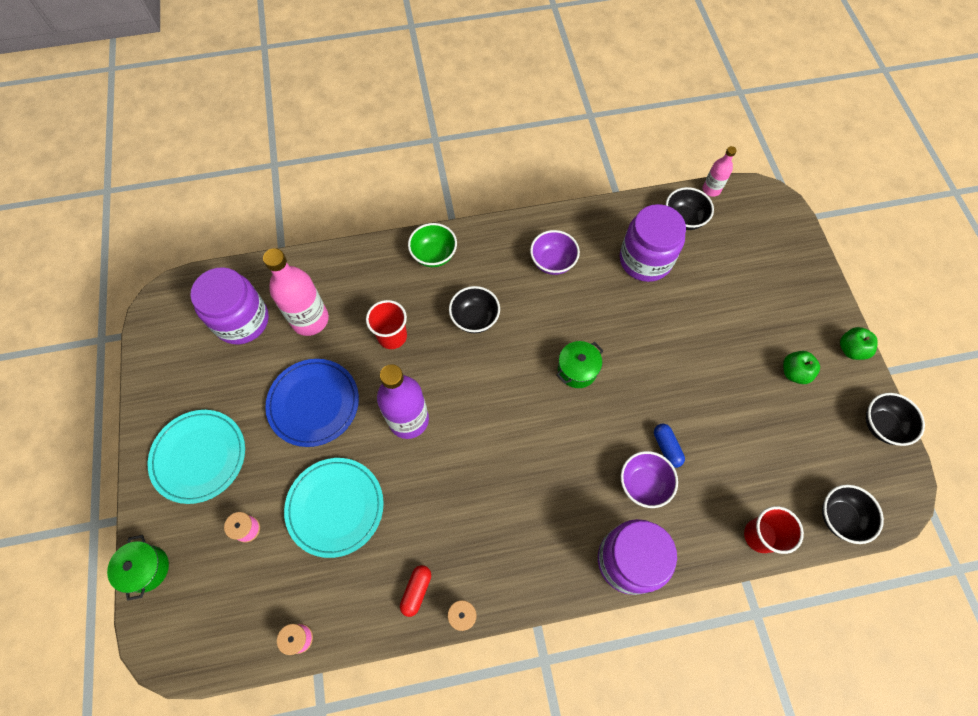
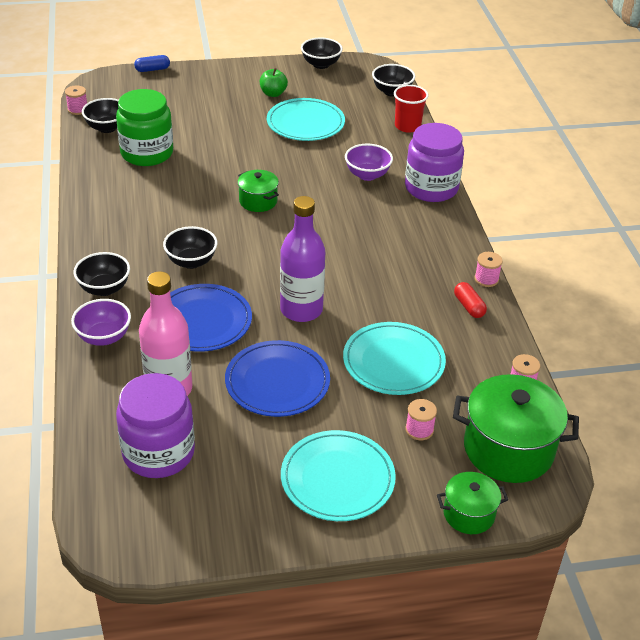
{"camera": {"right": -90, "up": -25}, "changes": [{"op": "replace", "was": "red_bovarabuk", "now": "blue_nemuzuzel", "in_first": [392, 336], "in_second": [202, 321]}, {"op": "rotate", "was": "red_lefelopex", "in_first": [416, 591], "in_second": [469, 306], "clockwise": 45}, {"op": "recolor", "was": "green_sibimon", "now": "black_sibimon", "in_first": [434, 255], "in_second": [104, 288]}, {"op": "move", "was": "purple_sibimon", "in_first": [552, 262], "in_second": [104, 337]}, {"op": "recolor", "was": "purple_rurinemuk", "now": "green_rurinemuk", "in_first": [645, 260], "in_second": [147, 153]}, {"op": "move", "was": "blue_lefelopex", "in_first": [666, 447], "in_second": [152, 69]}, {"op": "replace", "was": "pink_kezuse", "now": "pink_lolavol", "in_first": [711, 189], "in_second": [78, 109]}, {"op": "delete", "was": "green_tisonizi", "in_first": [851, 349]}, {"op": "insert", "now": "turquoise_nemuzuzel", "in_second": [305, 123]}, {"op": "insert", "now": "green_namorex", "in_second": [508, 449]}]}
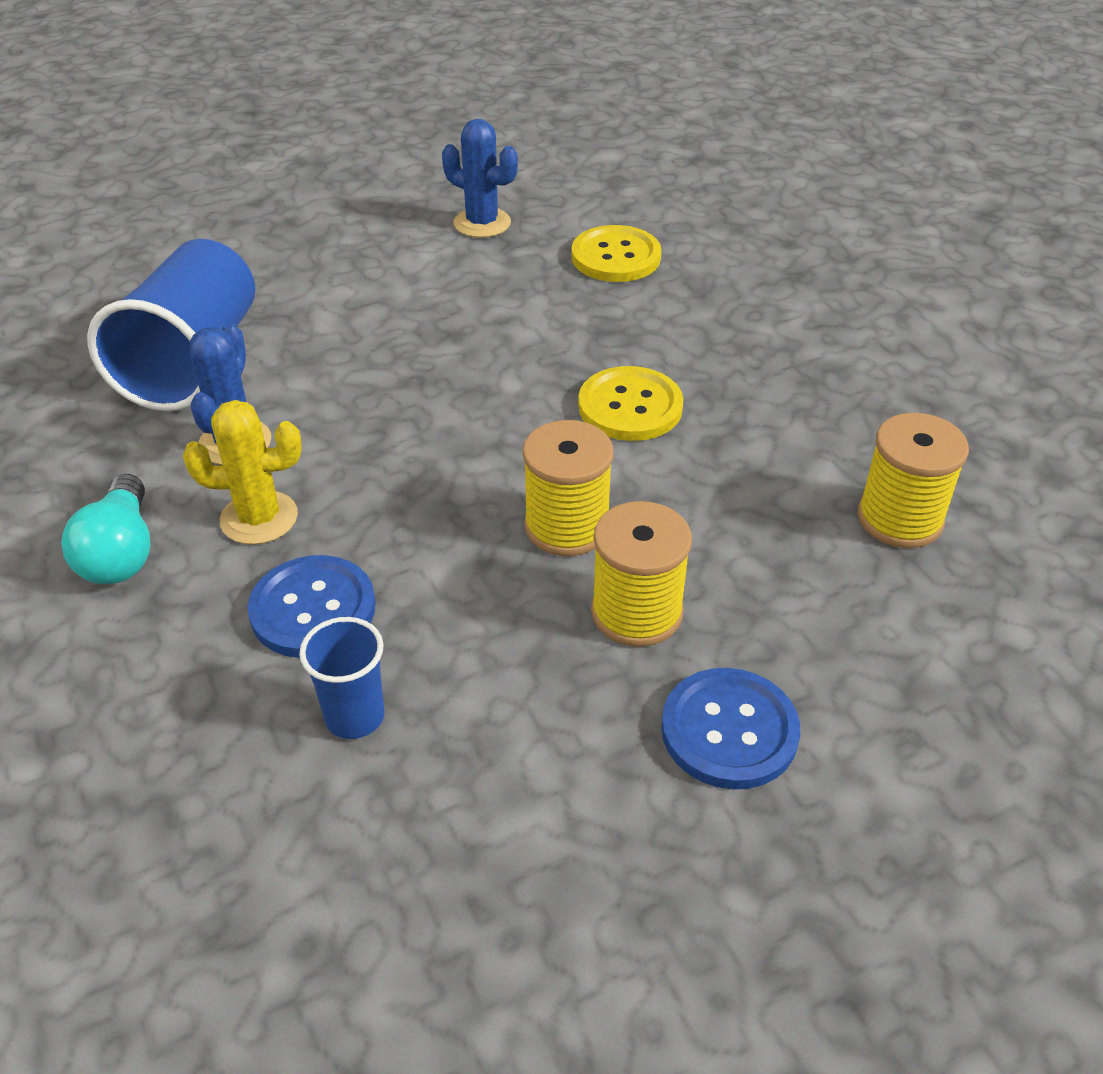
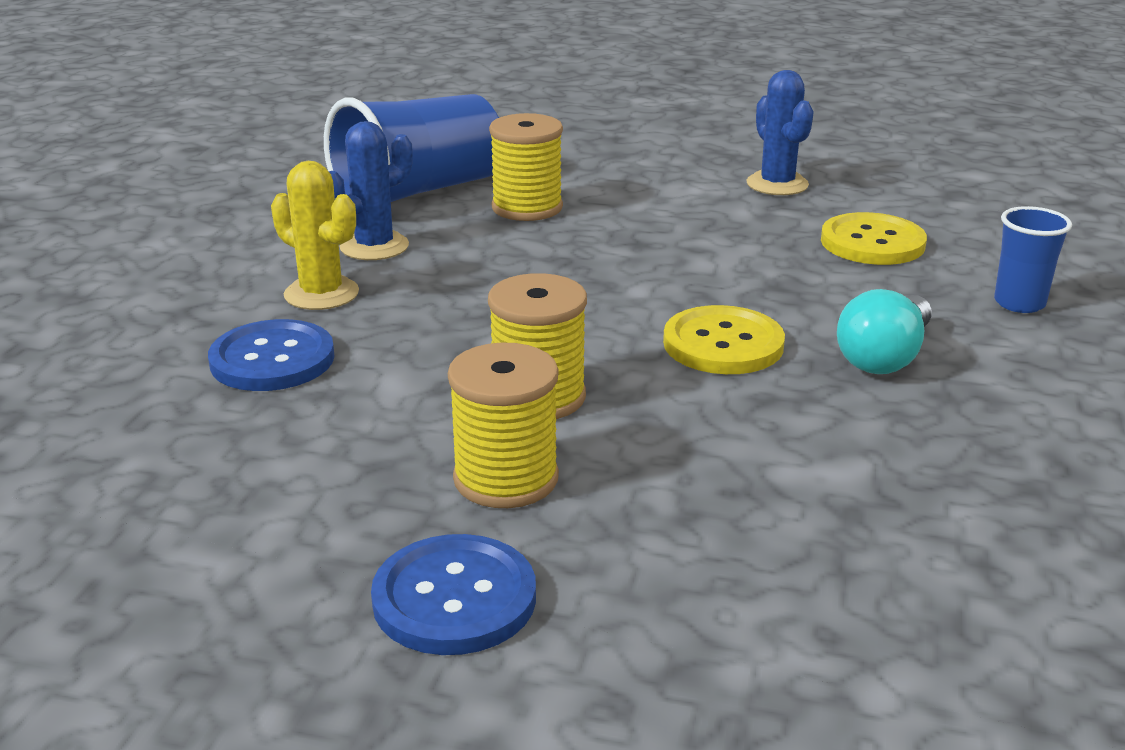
{"camera": {"right": 40, "up": -15}, "changes": [{"op": "move", "was": "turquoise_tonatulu", "in_first": [121, 552], "in_second": [884, 357]}, {"op": "move", "was": "blue_bovarabuk", "in_first": [355, 717], "in_second": [1019, 303]}, {"op": "move", "was": "yellow_lolavol", "in_first": [899, 519], "in_second": [527, 207]}]}
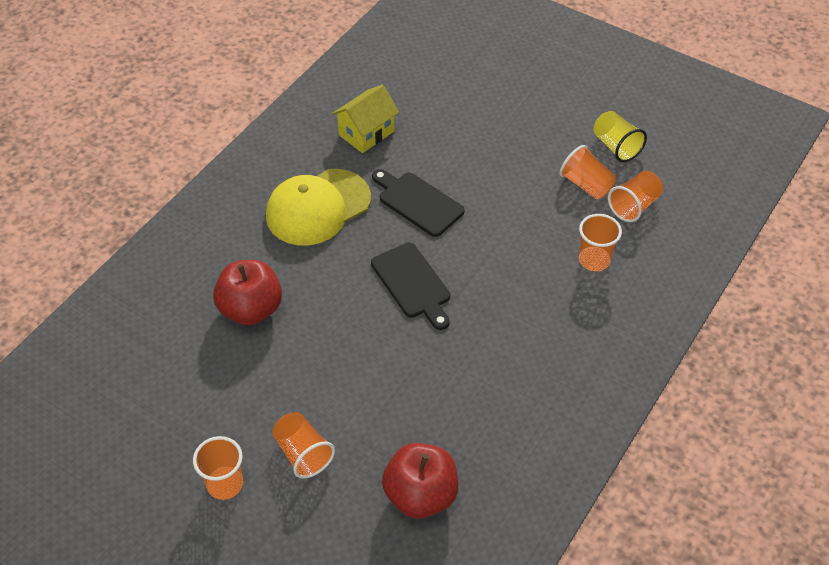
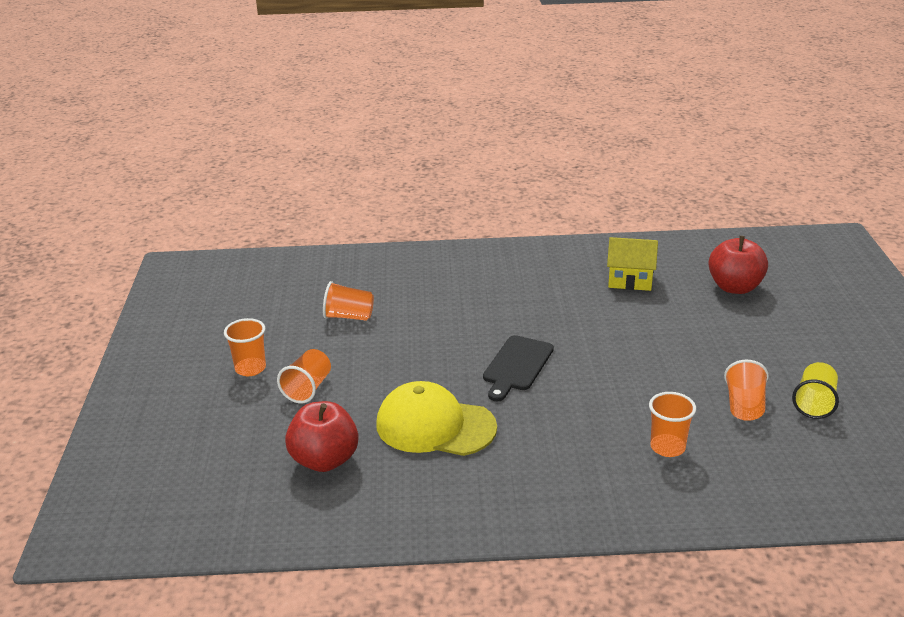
{"camera": {"right": 55, "up": -20}, "changes": [{"op": "move", "was": "red_tisonizi", "in_first": [251, 309], "in_second": [734, 287]}, {"op": "move", "was": "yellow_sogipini", "in_first": [318, 207], "in_second": [435, 426]}, {"op": "delete", "was": "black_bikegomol", "in_first": [417, 202]}, {"op": "move", "was": "orange_bovarabuk", "in_first": [634, 206], "in_second": [348, 316]}]}
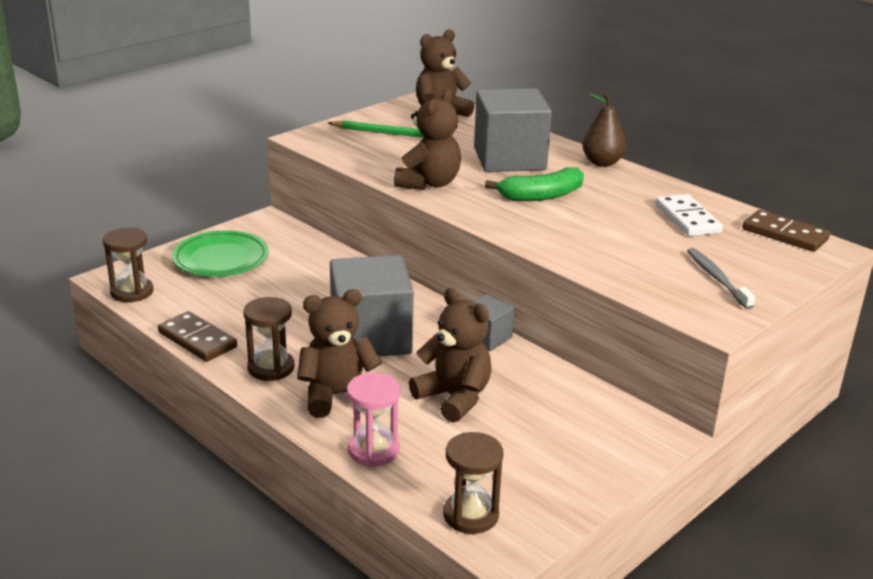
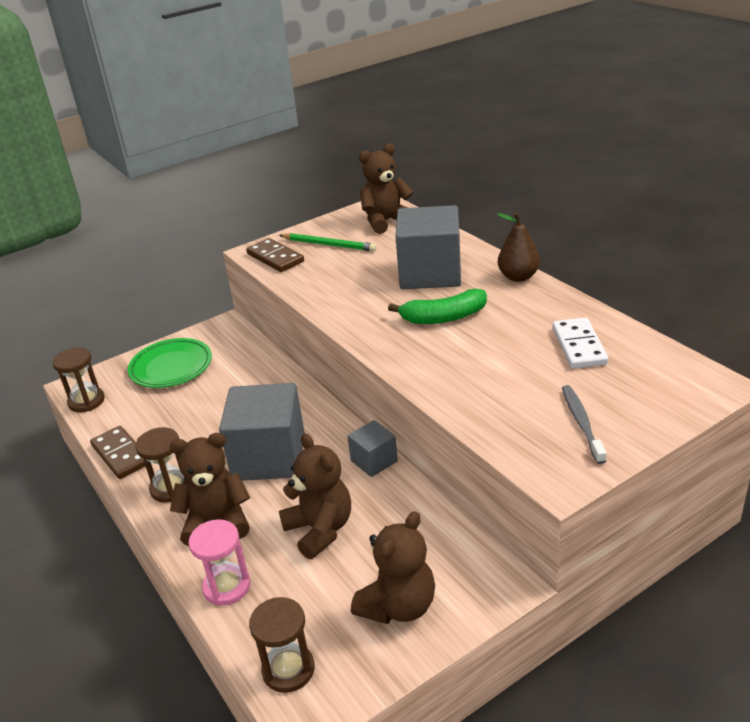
{"camera": {"right": 15, "up": 5}, "changes": [{"op": "move", "was": "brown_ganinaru", "in_first": [429, 183], "in_second": [398, 606]}, {"op": "move", "was": "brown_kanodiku", "in_first": [785, 234], "in_second": [275, 258]}]}
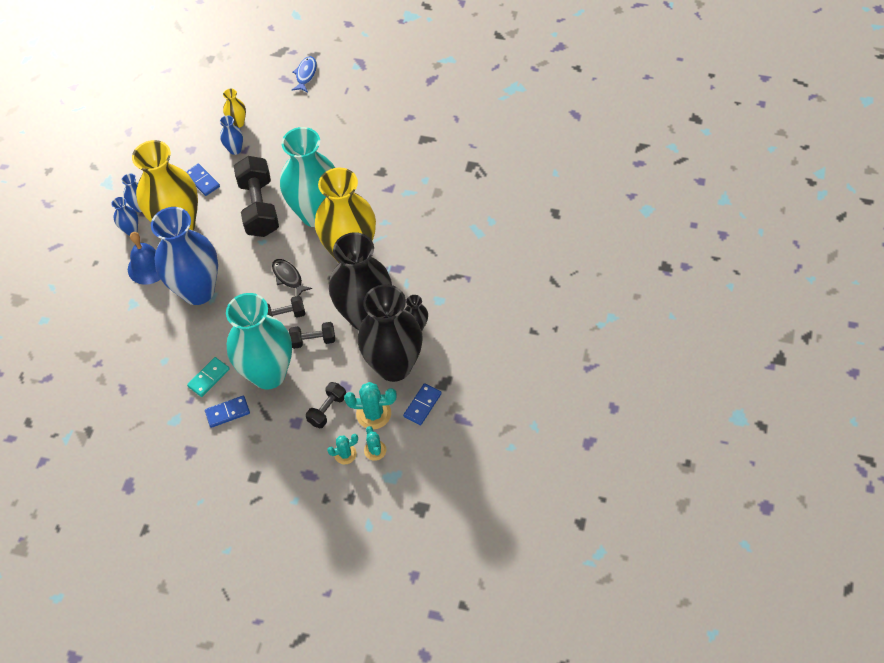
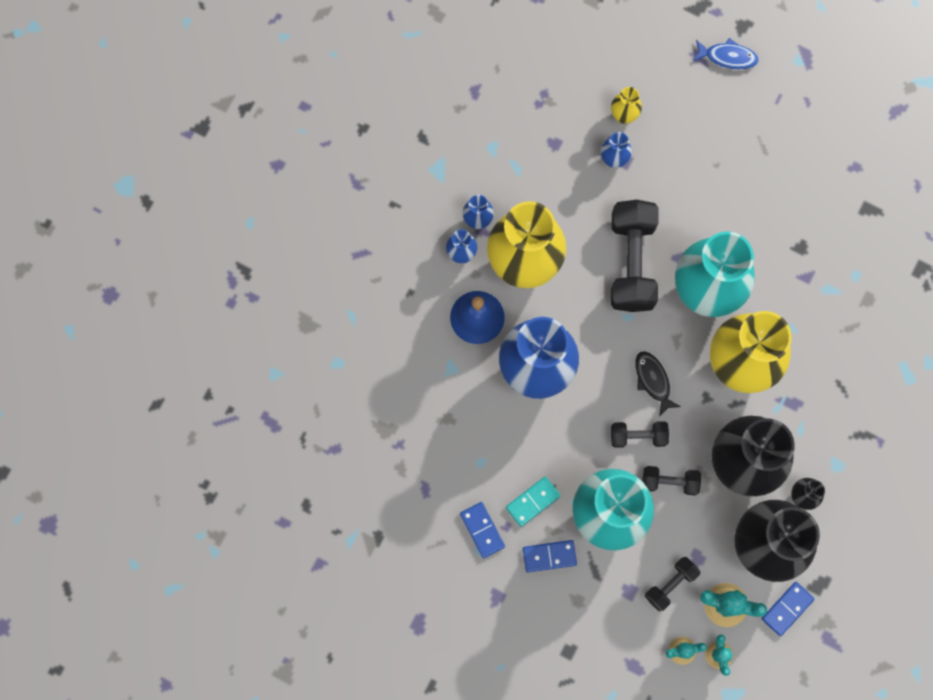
{"camera": {"right": 10, "up": 20}, "changes": [{"op": "move", "was": "blue_kanodiku", "in_first": [202, 181], "in_second": [482, 530]}, {"op": "rotate", "was": "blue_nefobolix", "in_first": [305, 74], "in_second": [727, 57], "clockwise": 75}]}
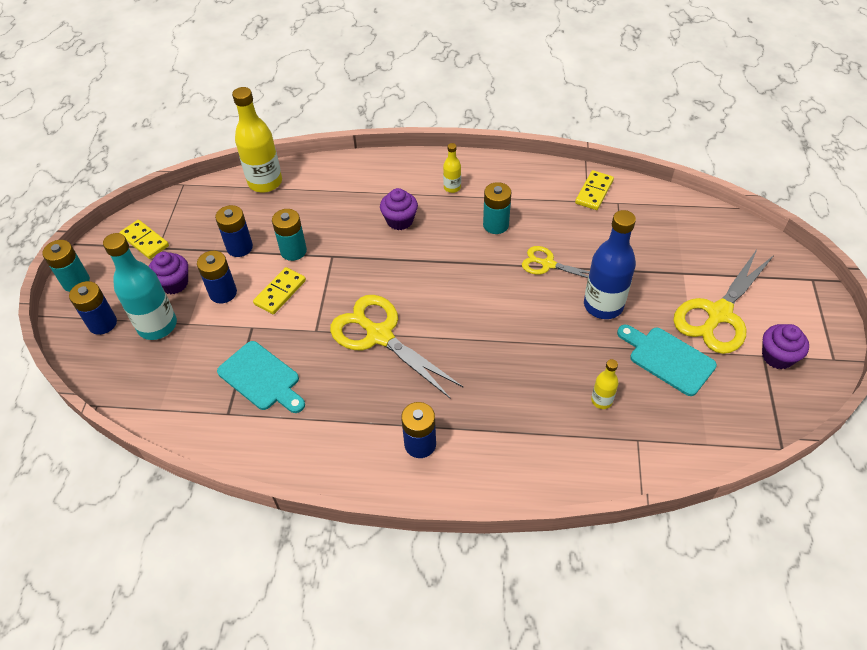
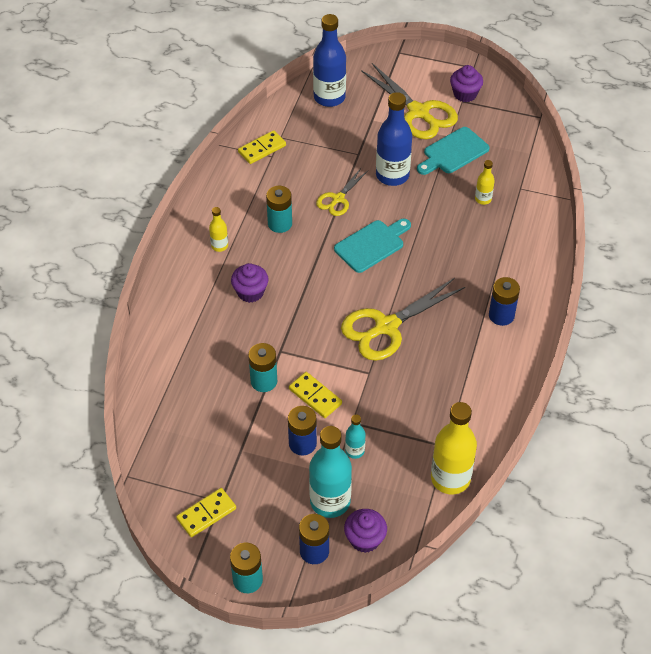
{"camera": {"right": -80, "up": 0}, "changes": [{"op": "move", "was": "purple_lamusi", "in_first": [174, 283], "in_second": [365, 539]}, {"op": "delete", "was": "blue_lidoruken", "in_first": [239, 247]}, {"op": "move", "was": "turquoise_bikegomol", "in_first": [261, 378], "in_second": [371, 245]}, {"op": "move", "was": "yellow_kezuse", "in_first": [265, 182], "in_second": [450, 478]}, {"op": "rotate", "was": "yellow_kanodiku", "in_first": [594, 192], "in_second": [262, 149], "clockwise": -75}, {"op": "insert", "now": "blue_kezuse", "in_second": [329, 97]}, {"op": "insert", "now": "turquoise_kezuse", "in_second": [355, 451]}]}
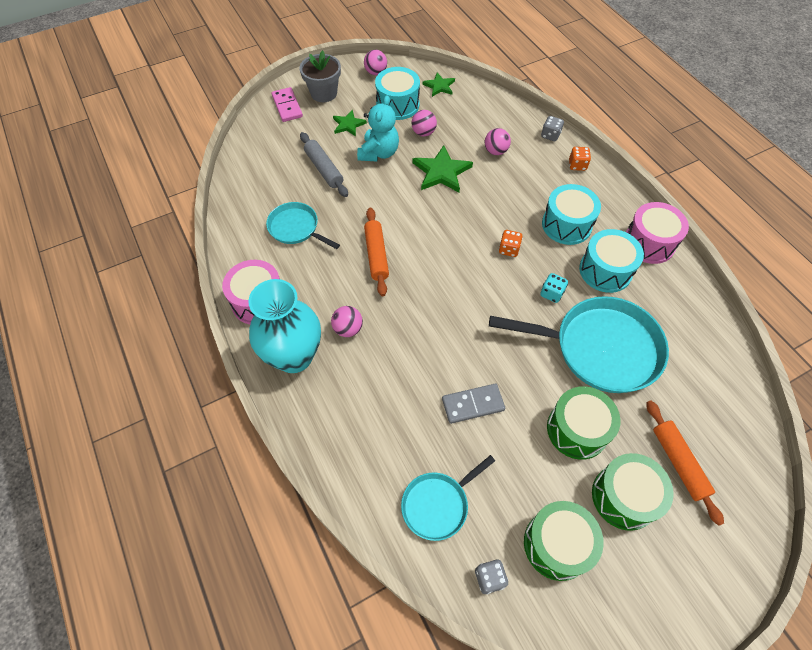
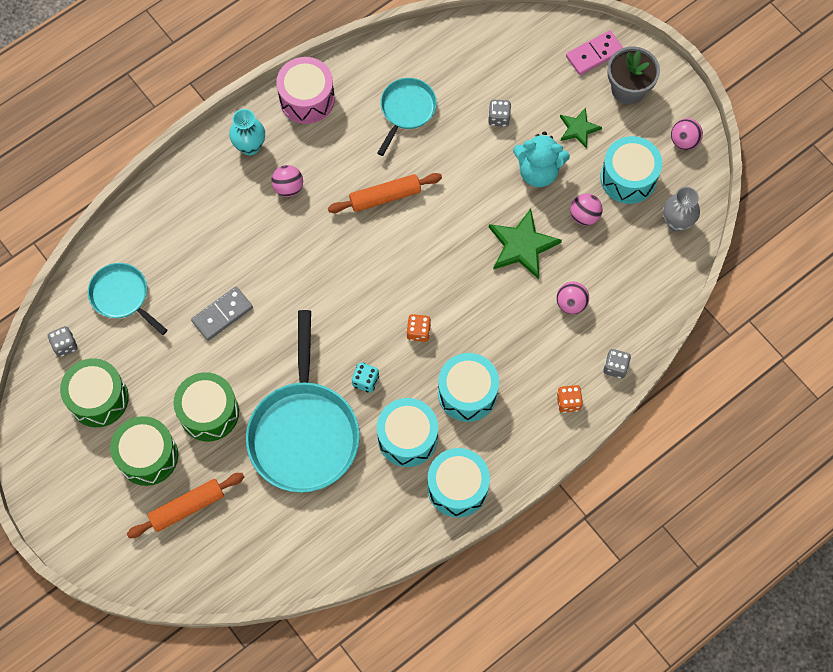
{"camera": {"right": 80, "up": 10}, "changes": [{"op": "resize", "was": "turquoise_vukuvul", "in_first": [294, 356], "in_second": [250, 146], "ratio": 0.54}, {"op": "replace", "was": "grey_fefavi", "now": "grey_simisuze", "in_first": [324, 169], "in_second": [499, 118]}, {"op": "replace", "was": "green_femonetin", "now": "grey_vukuvul", "in_first": [439, 86], "in_second": [676, 222]}, {"op": "rotate", "was": "grey_kanodiku", "in_first": [473, 404], "in_second": [222, 314], "clockwise": 75}, {"op": "recolor", "was": "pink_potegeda", "now": "turquoise_potegeda", "in_first": [649, 243], "in_second": [457, 487]}]}
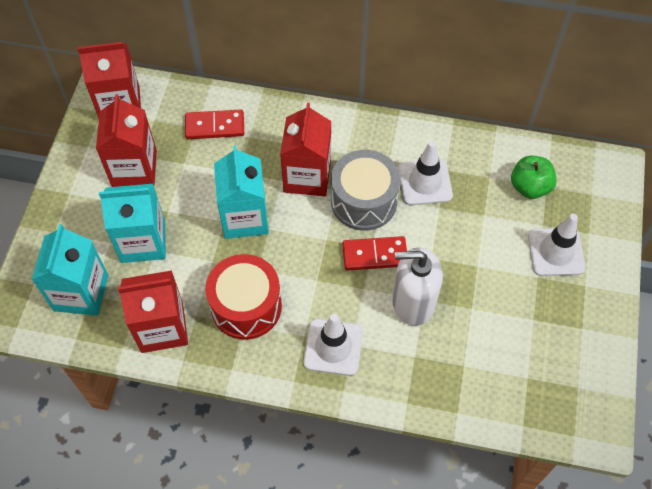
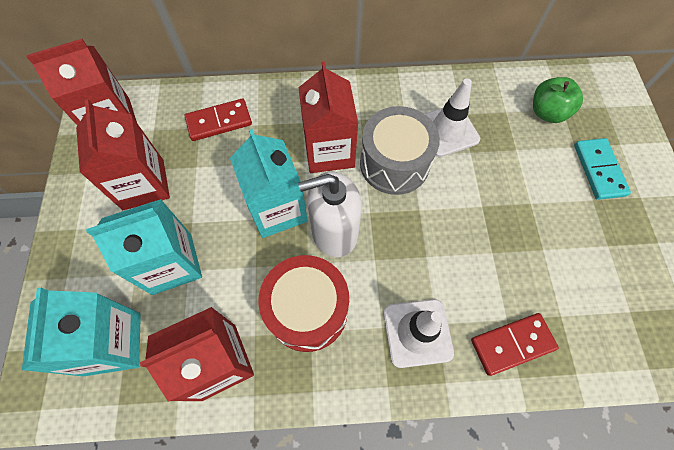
{"camera": {"right": -15, "up": 5}, "changes": [{"op": "move", "was": "red_kanodiku", "in_first": [374, 255], "in_second": [512, 344]}, {"op": "move", "was": "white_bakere", "in_first": [413, 302], "in_second": [334, 232]}, {"op": "replace", "was": "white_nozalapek", "now": "turquoise_kanodiku", "in_first": [556, 252], "in_second": [599, 170]}]}
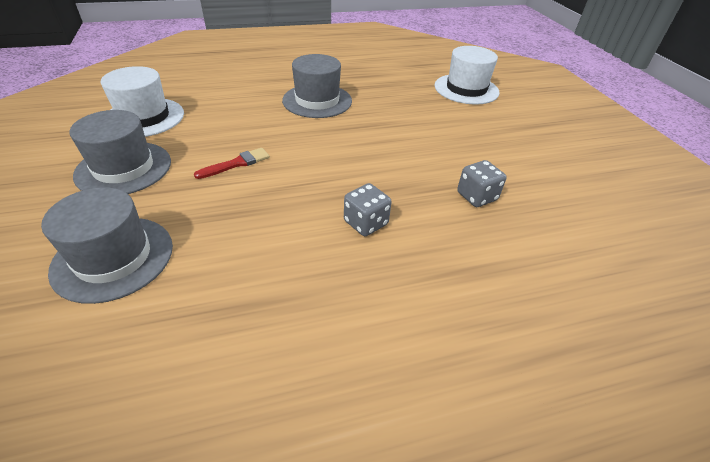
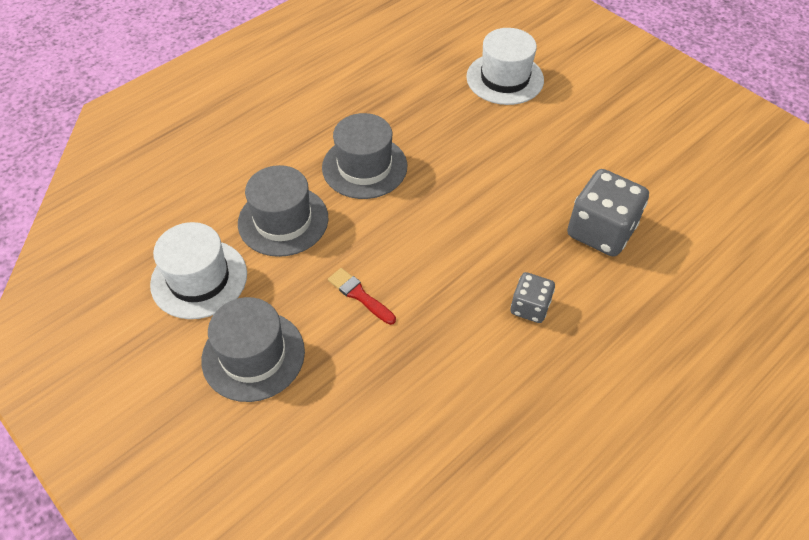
{"camera": {"right": -25, "up": 10}, "changes": [{"op": "move", "was": "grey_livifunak", "in_first": [113, 257], "in_second": [283, 220]}, {"op": "rotate", "was": "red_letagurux", "in_first": [236, 164], "in_second": [359, 295], "clockwise": -75}, {"op": "resize", "was": "grey_simisuze", "in_first": [476, 196], "in_second": [600, 231], "ratio": 1.77}]}
